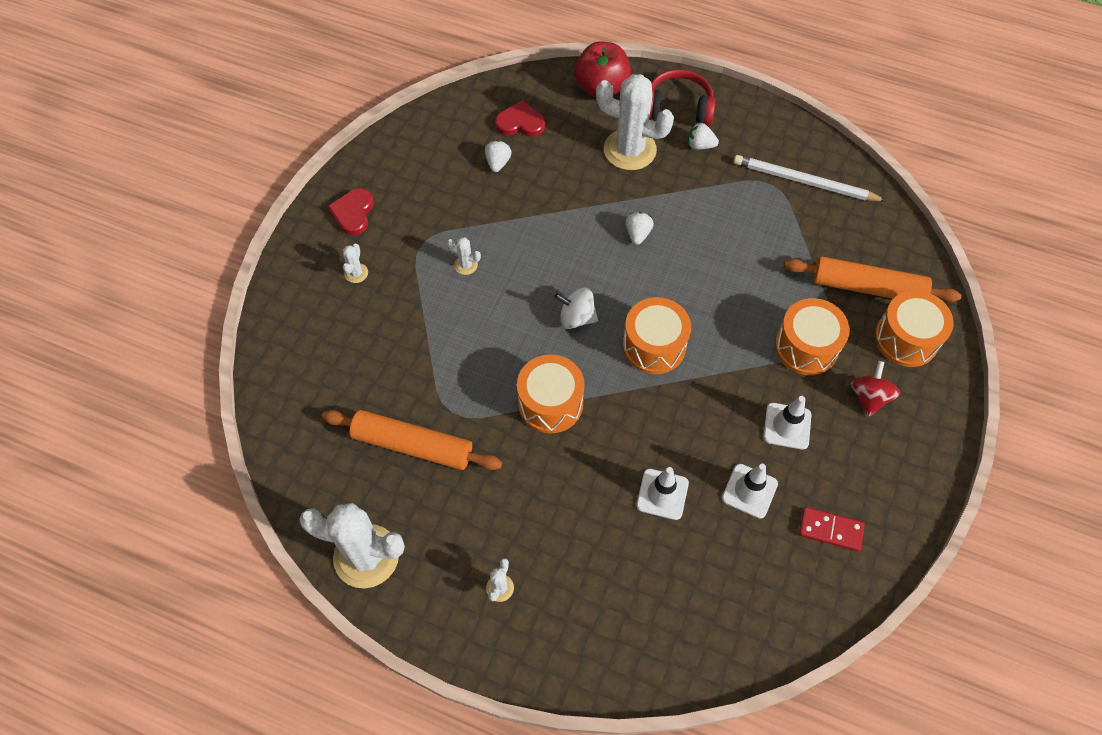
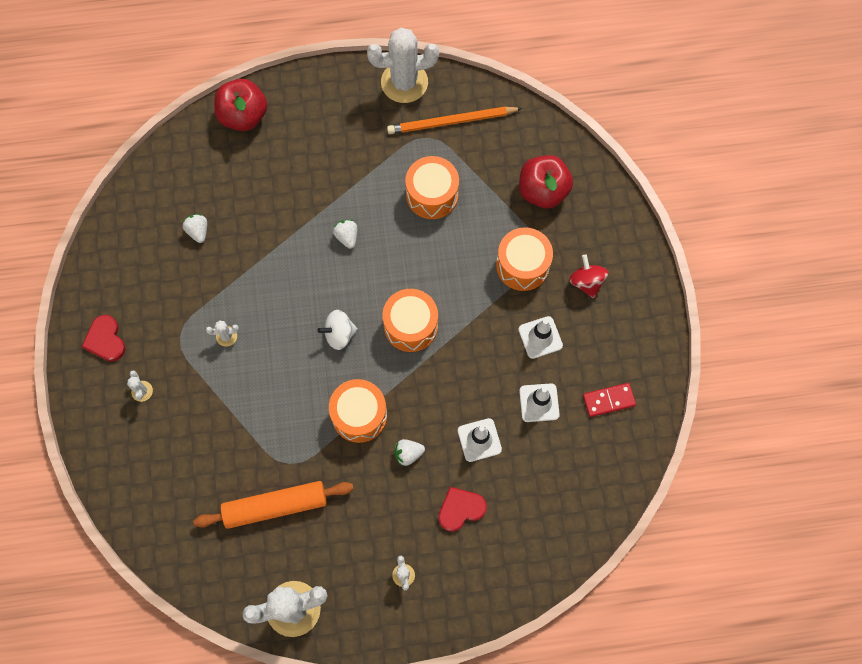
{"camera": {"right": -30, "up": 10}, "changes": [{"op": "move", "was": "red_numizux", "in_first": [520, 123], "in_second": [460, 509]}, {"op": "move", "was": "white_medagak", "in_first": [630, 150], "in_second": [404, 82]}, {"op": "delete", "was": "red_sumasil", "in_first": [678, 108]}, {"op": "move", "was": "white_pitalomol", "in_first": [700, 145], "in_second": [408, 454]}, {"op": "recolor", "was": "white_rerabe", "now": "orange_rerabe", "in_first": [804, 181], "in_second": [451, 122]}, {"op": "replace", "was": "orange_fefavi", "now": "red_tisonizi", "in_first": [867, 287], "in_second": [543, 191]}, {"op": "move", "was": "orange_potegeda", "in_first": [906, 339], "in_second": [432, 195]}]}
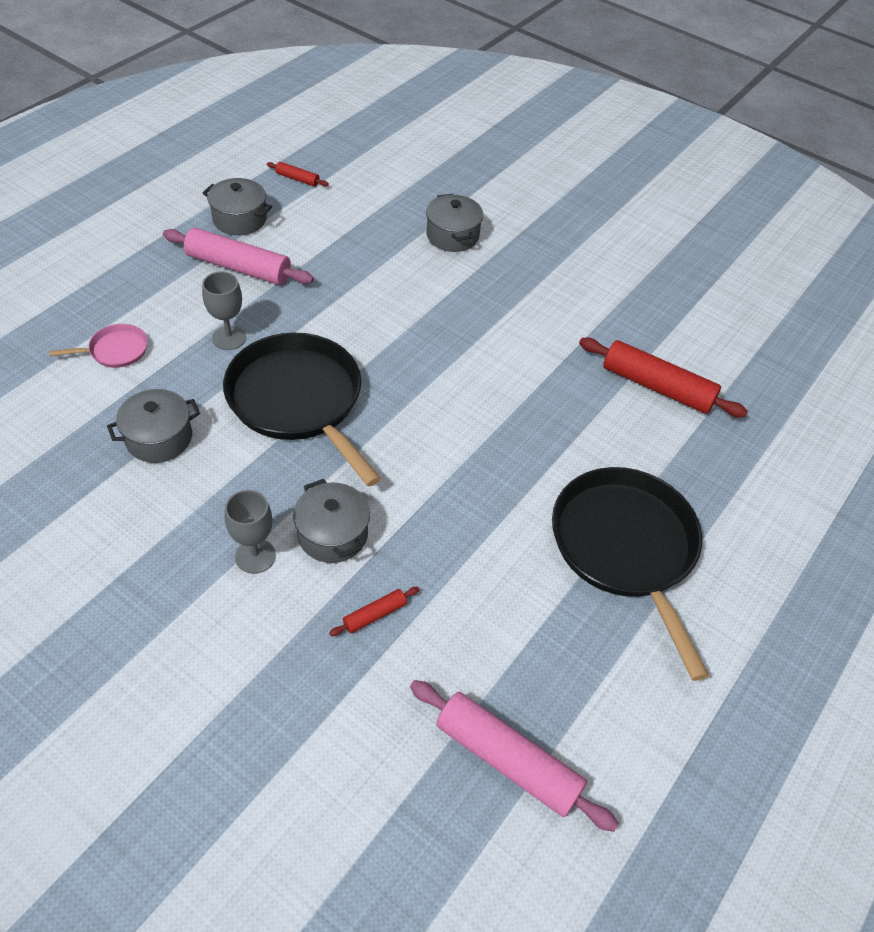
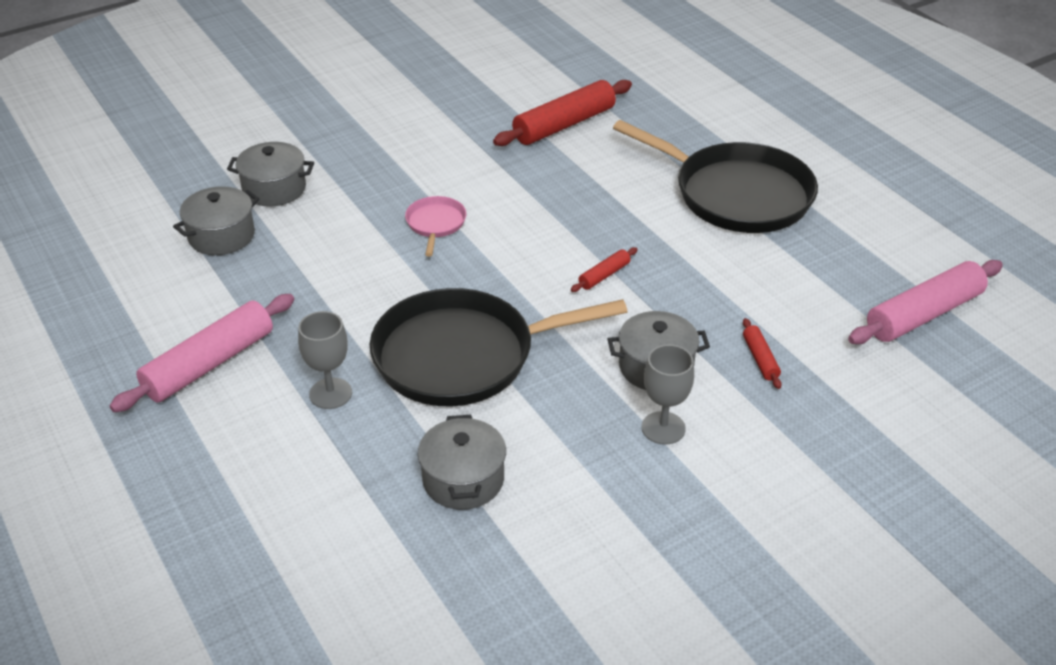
{"camera": {"right": -65, "up": -10}, "changes": [{"op": "move", "was": "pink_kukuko", "in_first": [115, 350], "in_second": [435, 224]}, {"op": "move", "was": "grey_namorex", "in_first": [239, 219], "in_second": [221, 236]}, {"op": "move", "was": "red_fefavi", "in_first": [297, 179], "in_second": [604, 275]}, {"op": "rotate", "was": "black_kukuko", "in_first": [626, 548], "in_second": [736, 194], "clockwise": -150}]}
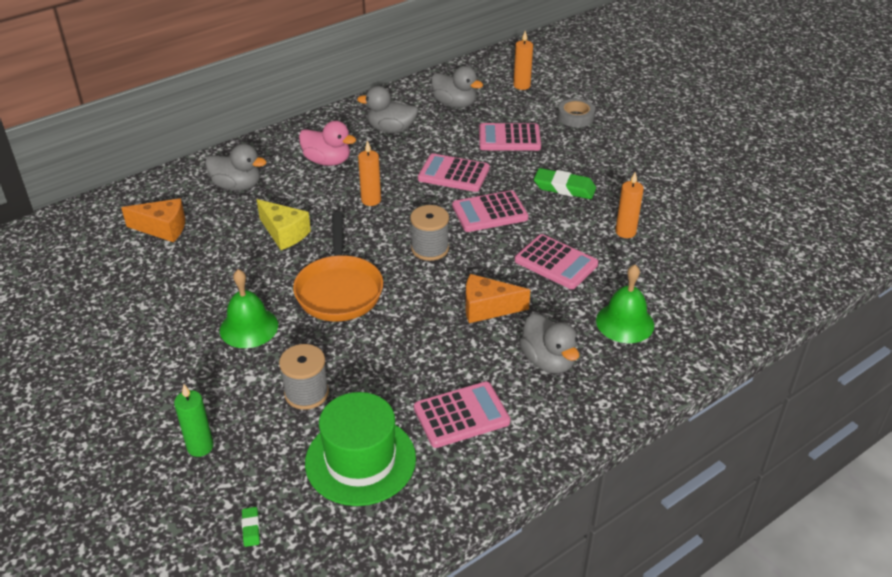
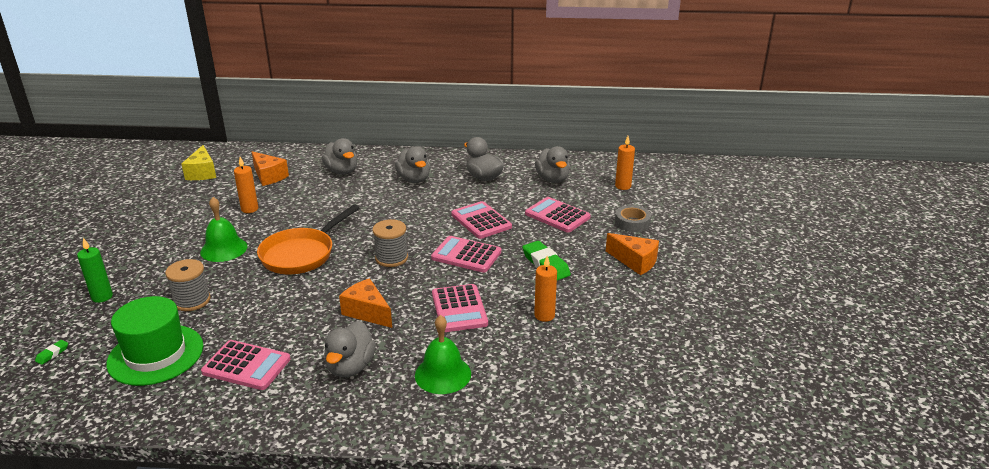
{"camera": {"right": 40, "up": -10}, "changes": [{"op": "move", "was": "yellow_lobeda", "in_first": [284, 233], "in_second": [202, 173]}, {"op": "recolor", "was": "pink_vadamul", "now": "grey_vadamul", "in_first": [327, 161], "in_second": [414, 179]}, {"op": "move", "was": "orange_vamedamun", "in_first": [371, 200], "in_second": [249, 209]}, {"op": "insert", "now": "orange_lobeda", "in_second": [635, 262]}]}
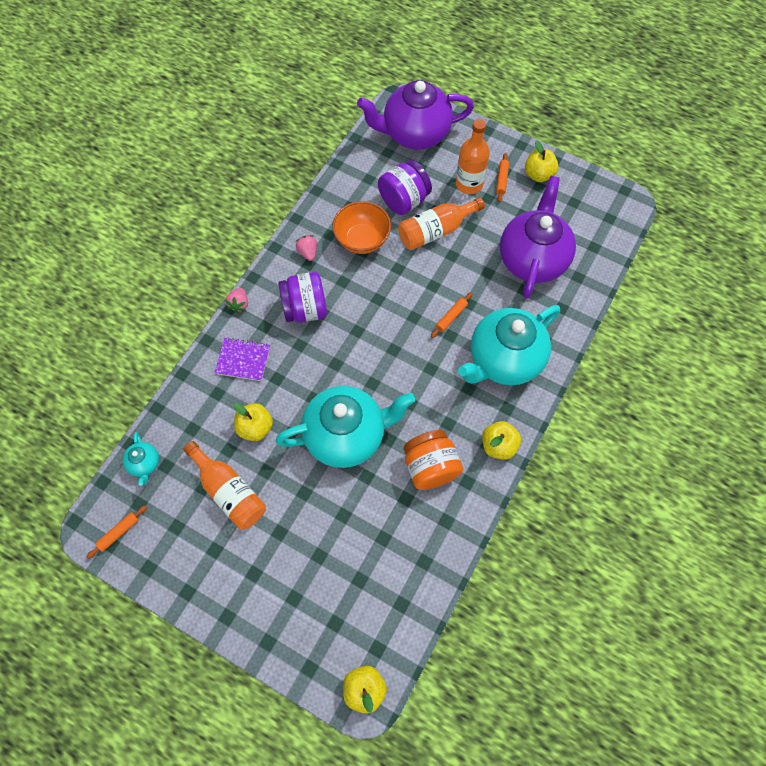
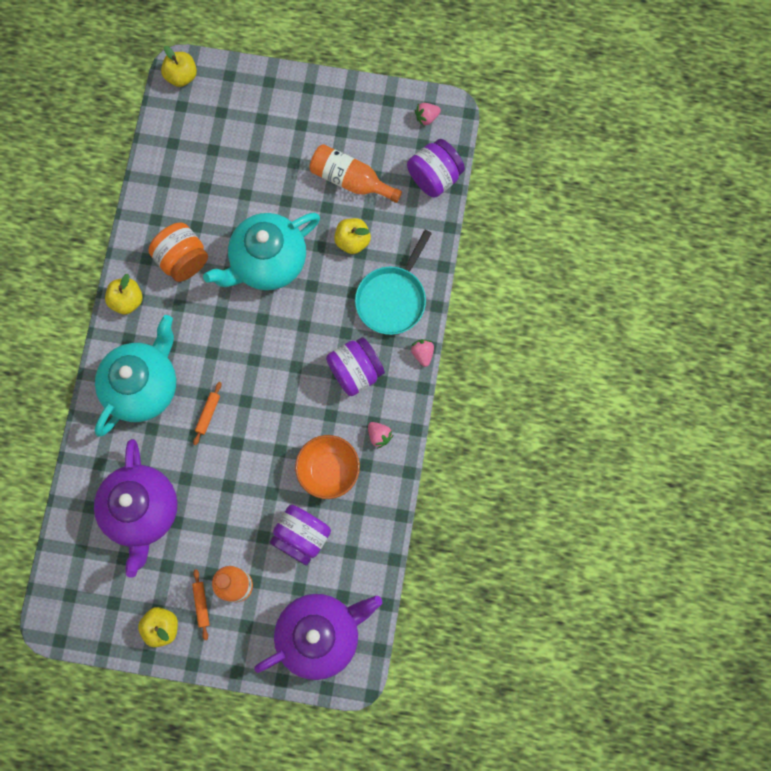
{"camera": {"right": 160, "up": 10}, "changes": [{"op": "replace", "was": "orange_fefavi", "now": "pink_pitalomol", "in_first": [119, 532], "in_second": [427, 117]}, {"op": "replace", "was": "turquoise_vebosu", "now": "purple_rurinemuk", "in_first": [145, 464], "in_second": [434, 177]}, {"op": "replace", "was": "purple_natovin", "now": "turquoise_kukuko", "in_first": [243, 360], "in_second": [392, 299]}, {"op": "delete", "was": "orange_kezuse", "in_first": [436, 231]}]}
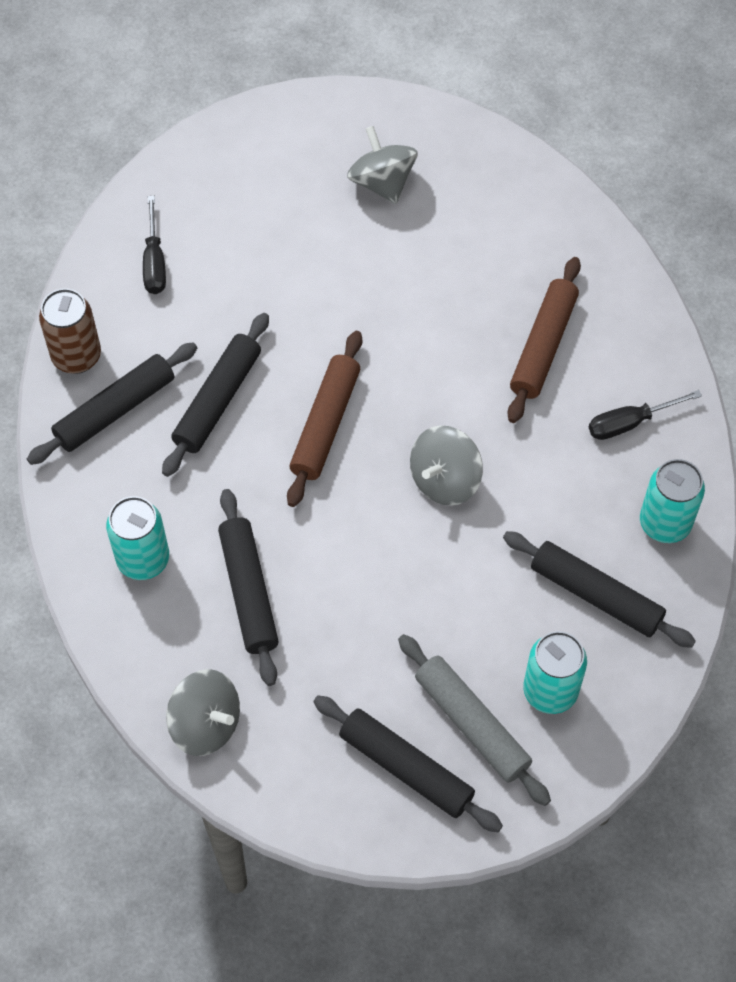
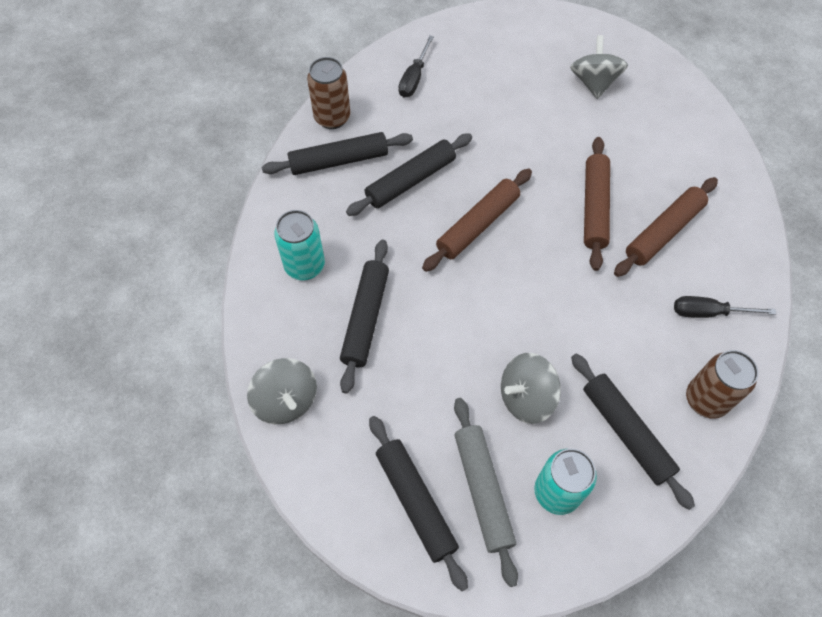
{"camera": {"right": 25, "up": 0}, "changes": [{"op": "move", "was": "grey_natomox", "in_first": [445, 480], "in_second": [526, 397]}, {"op": "recolor", "was": "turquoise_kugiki", "now": "brown_kugiki", "in_first": [664, 523], "in_second": [706, 399]}, {"op": "insert", "now": "brown_fefavi", "in_second": [594, 207]}]}
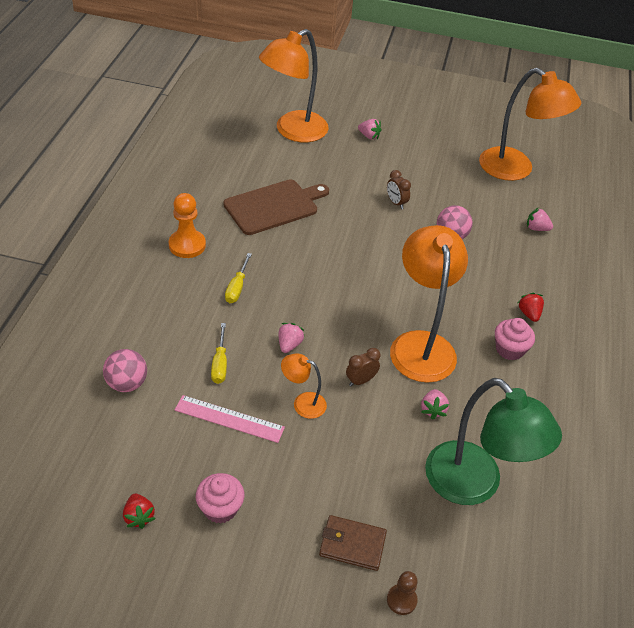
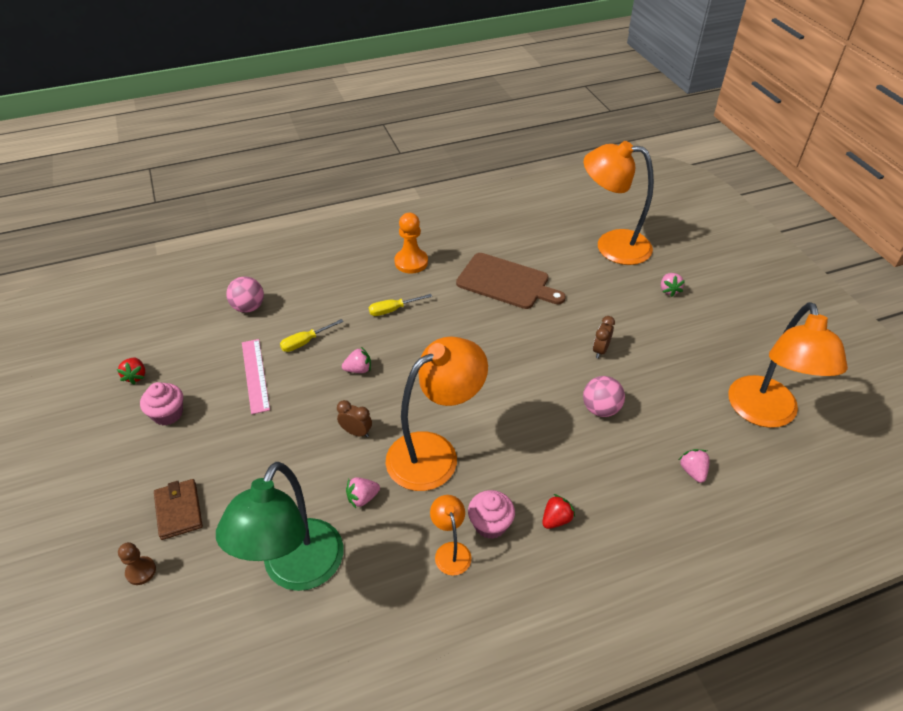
{"camera": {"right": 60, "up": 0}, "changes": [{"op": "rotate", "was": "red_pitalomol", "in_first": [139, 517], "in_second": [136, 376], "clockwise": -45}, {"op": "move", "was": "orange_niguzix", "in_first": [303, 403], "in_second": [451, 551]}]}
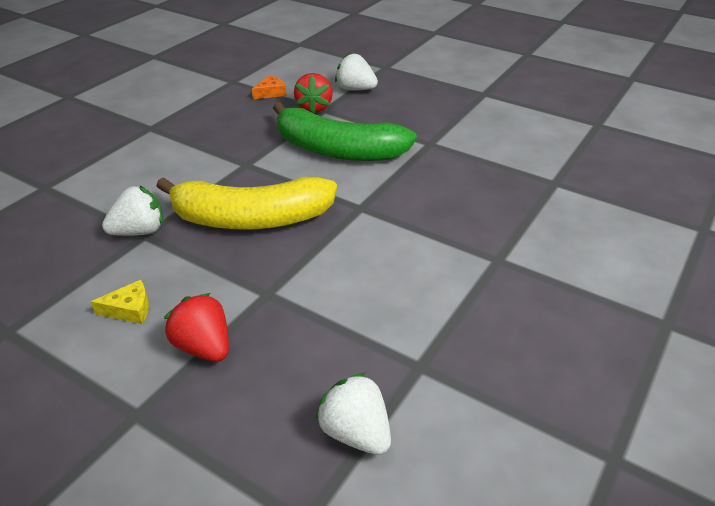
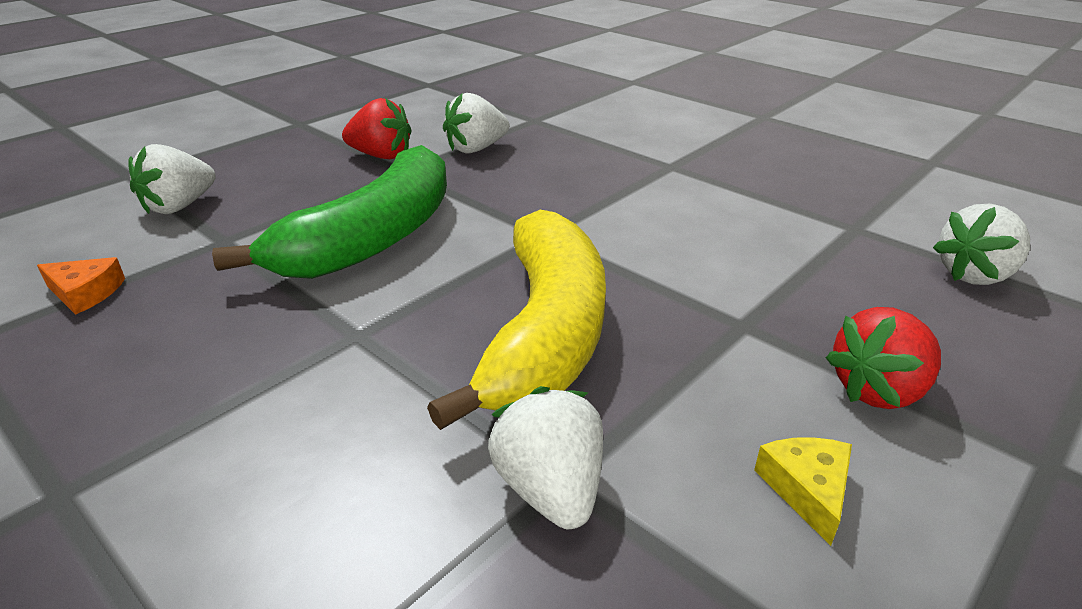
{"camera": {"right": -80, "up": -5}, "changes": [{"op": "rotate", "was": "orange_lobeda", "in_first": [271, 93], "in_second": [85, 293], "clockwise": 135}, {"op": "move", "was": "red_pitalomol", "in_first": [314, 107], "in_second": [381, 156]}, {"op": "insert", "now": "white_pitalomol", "in_second": [476, 149]}]}
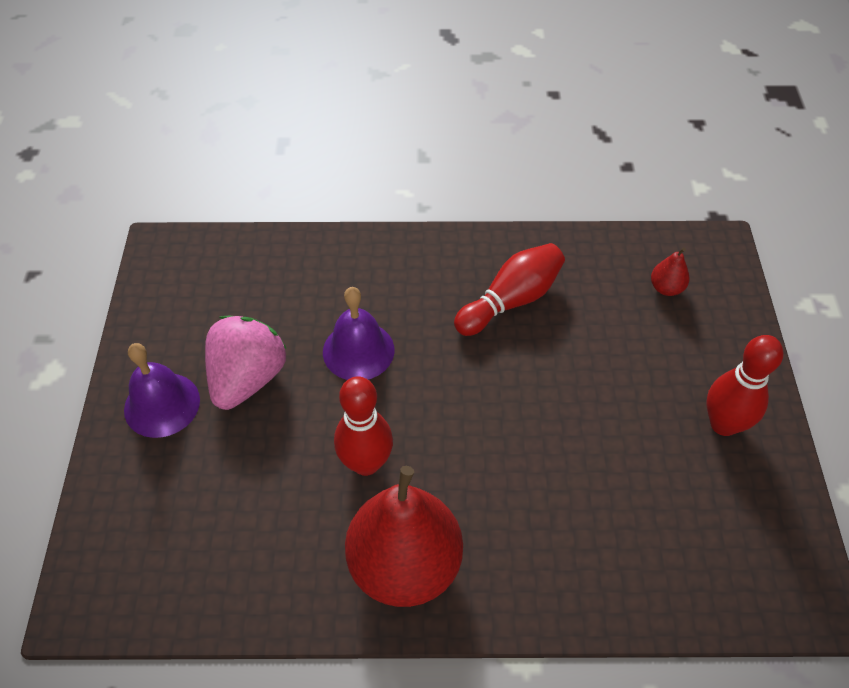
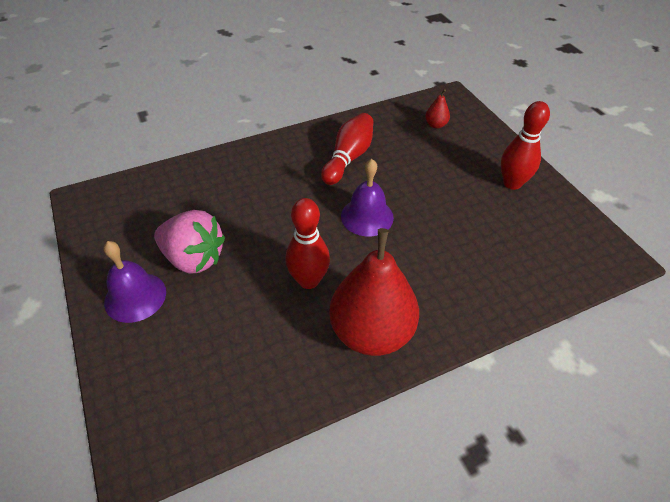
{"camera": {"right": -25, "up": -5}, "changes": [{"op": "rotate", "was": "pink_pitalomol", "in_first": [247, 379], "in_second": [194, 258], "clockwise": 120}, {"op": "move", "was": "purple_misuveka", "in_first": [358, 350], "in_second": [367, 216]}]}
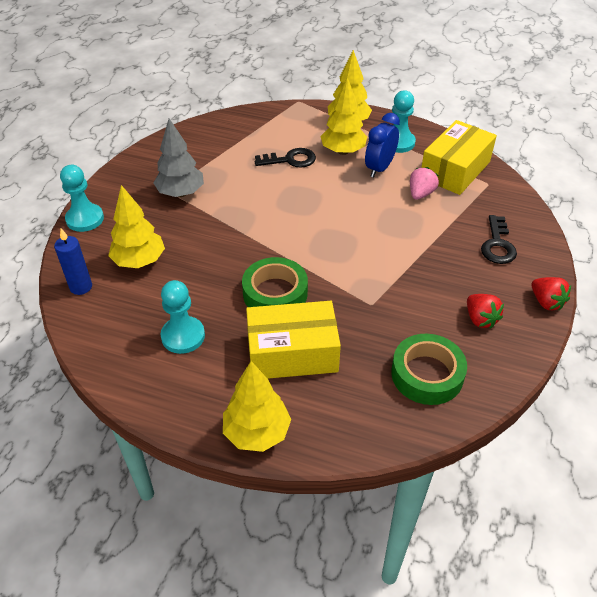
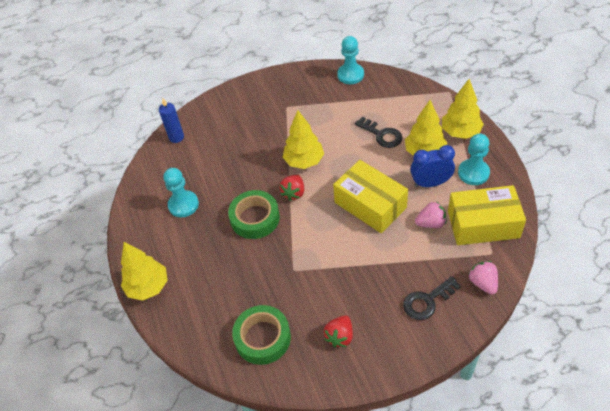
{"camera": {"right": 55, "up": 5}, "changes": [{"op": "move", "was": "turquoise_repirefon", "in_first": [85, 219], "in_second": [350, 75]}, {"op": "move", "was": "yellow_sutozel", "in_first": [139, 261], "in_second": [304, 161]}, {"op": "delete", "was": "grey_sutozel", "in_first": [181, 193]}, {"op": "move", "was": "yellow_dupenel", "in_first": [292, 353], "in_second": [370, 205]}, {"op": "move", "was": "red_pitalomol", "in_first": [546, 302], "in_second": [294, 193]}, {"op": "insert", "now": "pink_pitalomol", "in_second": [483, 283]}]}
